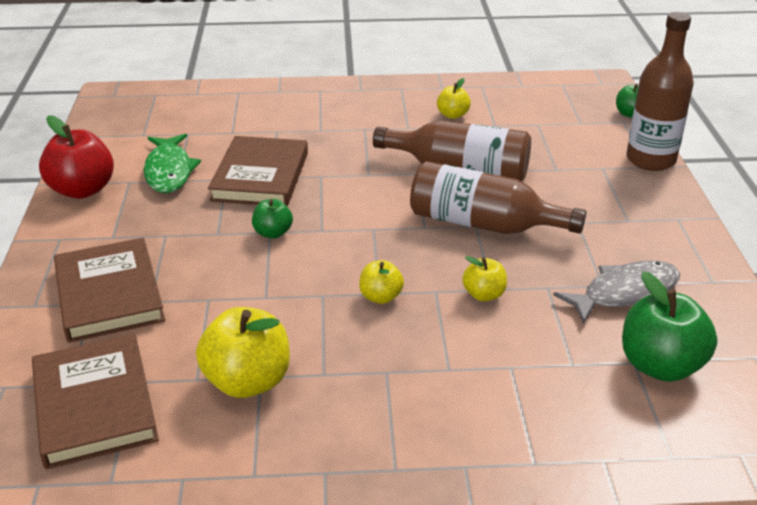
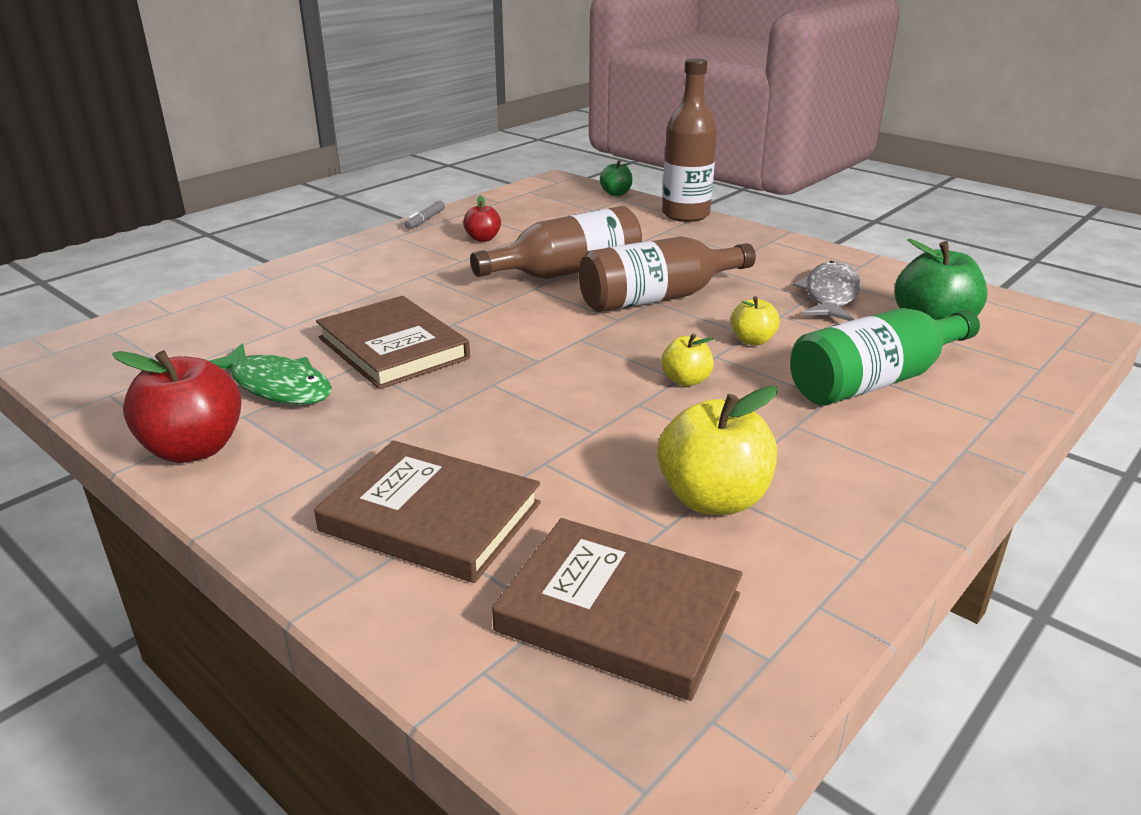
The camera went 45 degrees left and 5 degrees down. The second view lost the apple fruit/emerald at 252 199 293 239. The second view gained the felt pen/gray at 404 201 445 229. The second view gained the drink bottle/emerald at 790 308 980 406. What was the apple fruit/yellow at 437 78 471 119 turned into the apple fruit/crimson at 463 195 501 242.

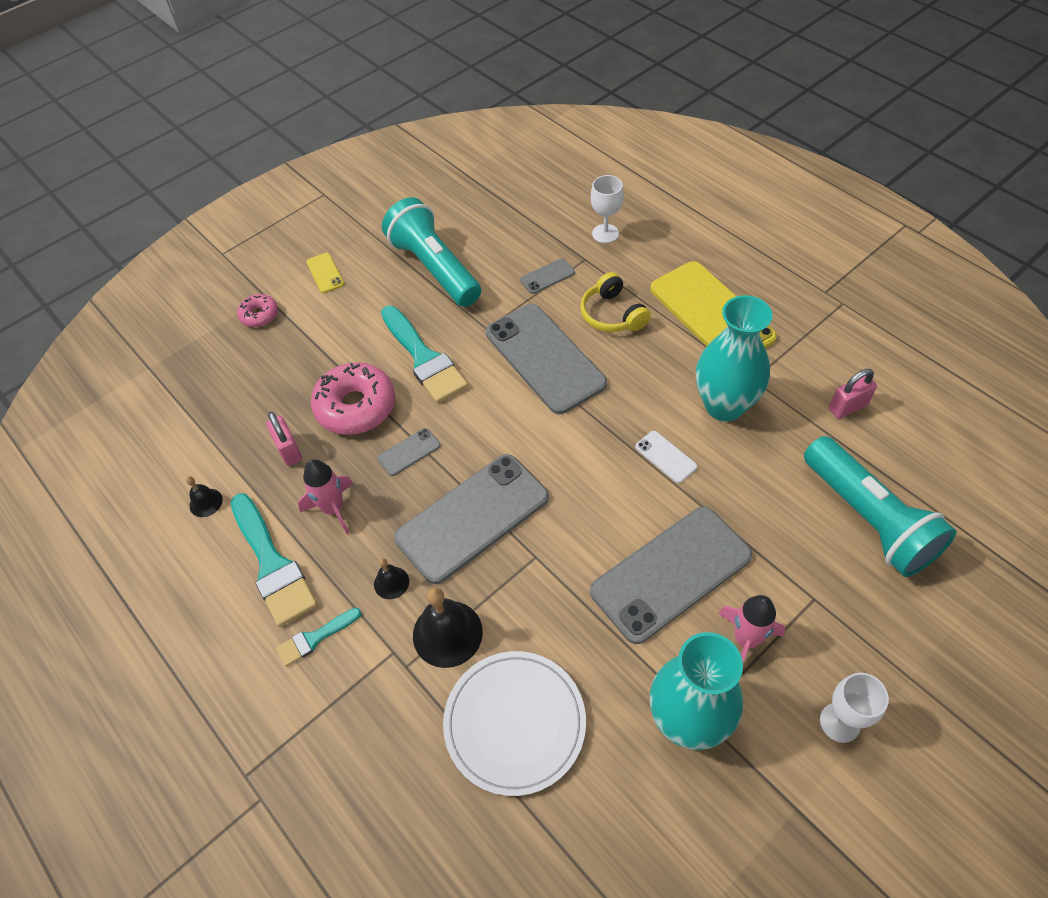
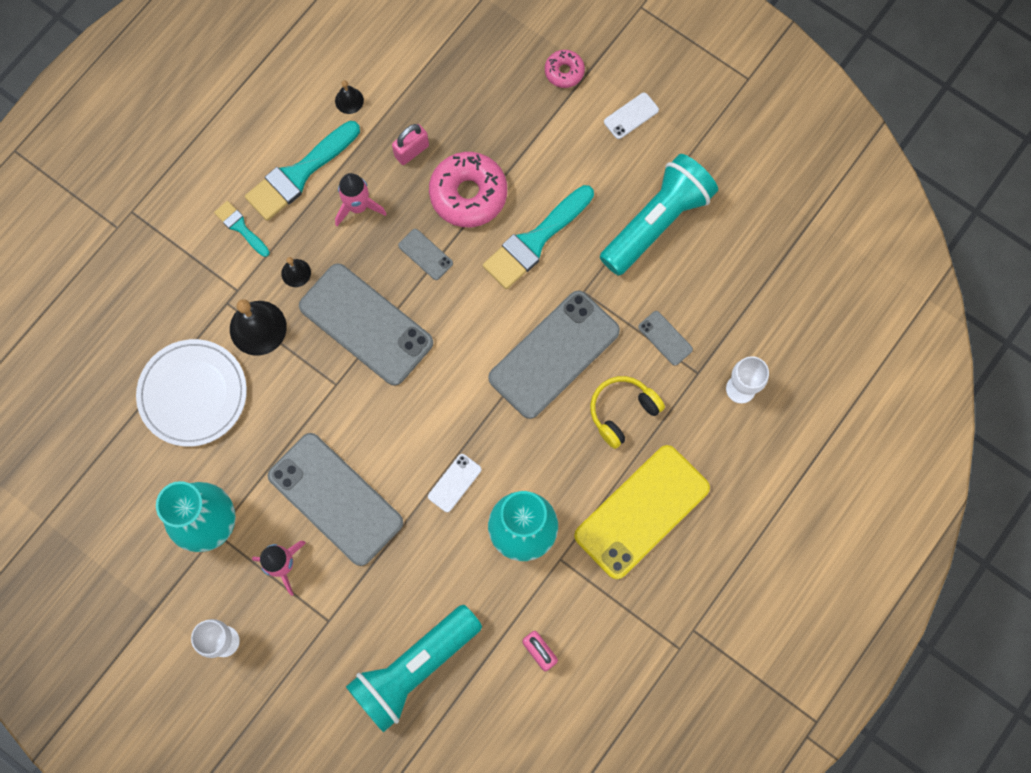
The camera went 75 degrees right and 20 degrees up. What was the smartphone/yellow at 306 253 344 293 turned into the smartphone/white at 604 93 659 139.

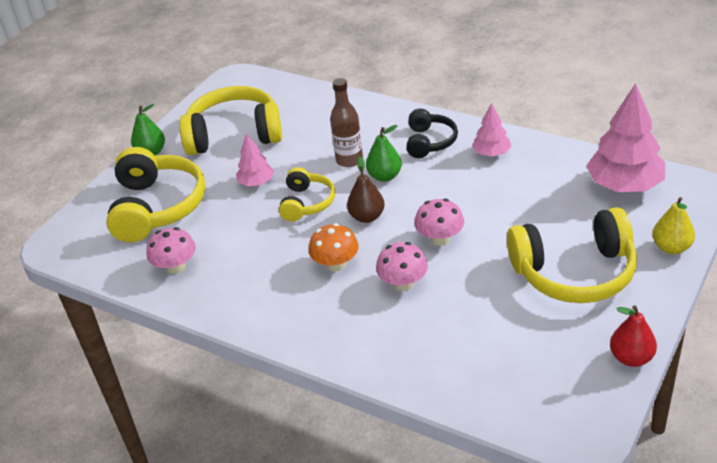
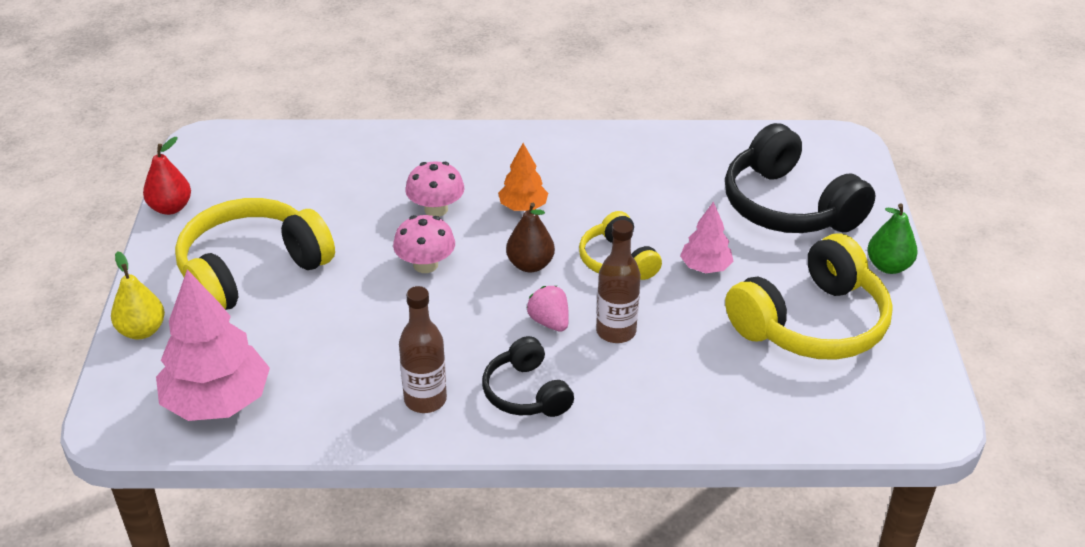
The camera went 145 degrees right and 0 degrees up. The second view lost the toadstool/pink at 146 227 196 274. Where the toadstool/orange-coloured stood at 309 223 359 272, the fir tree/orange-coloured came to stand at 498 143 548 211. Where the pear fruit/emerald stood at 366 125 402 182, the toy strawberry/pink came to stand at 527 286 569 332. Where the fir tree/pink stood at 472 103 511 157, the drink bottle/dark brown came to stand at 399 286 447 413. What was the headphones/yellow at 106 147 206 242 turned into the headphones/black at 725 123 876 233.

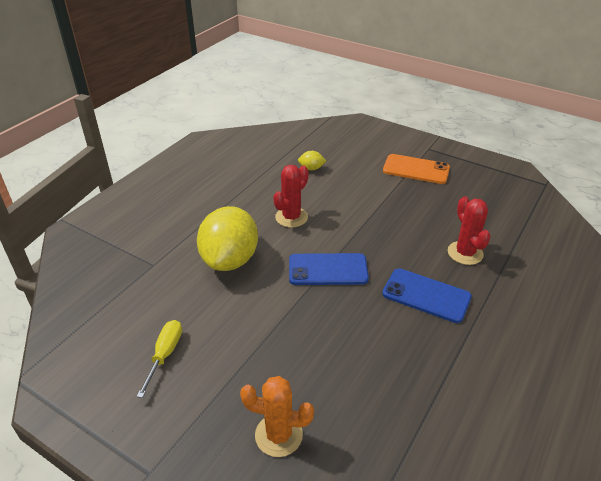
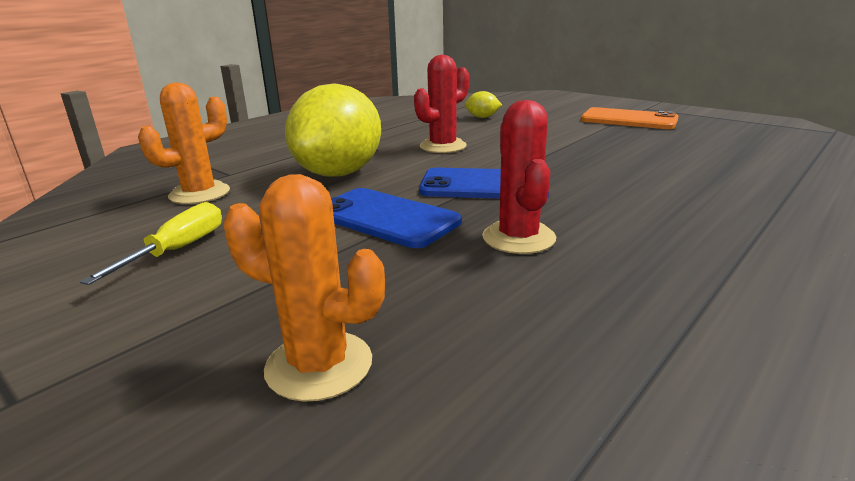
The camera went 10 degrees right and 15 degrees down. The second view gained the prickly plant/orange-coloured at 138 82 230 204. The smartphone/blue ended up elsewhere, having gone from 382 268 472 323 to 331 188 462 248. The prickly plant/crimson ended up elsewhere, having gone from 448 196 491 265 to 482 100 556 254.

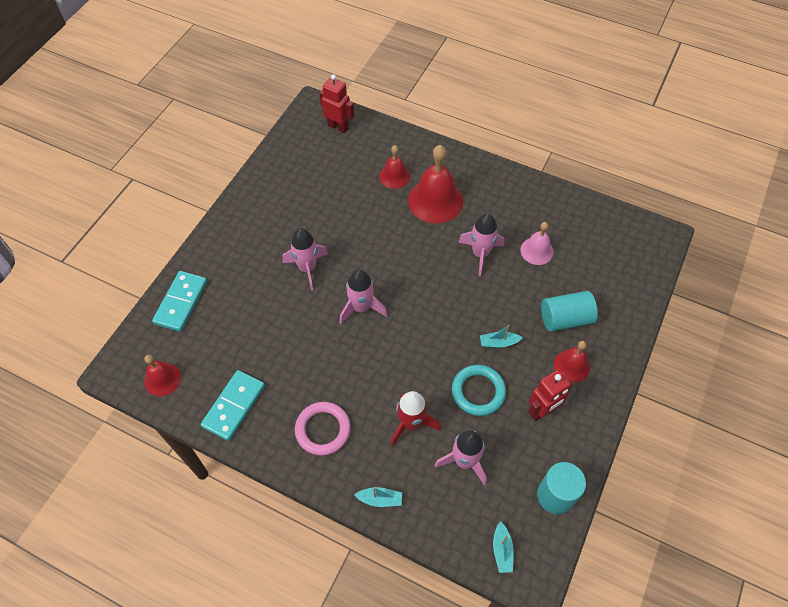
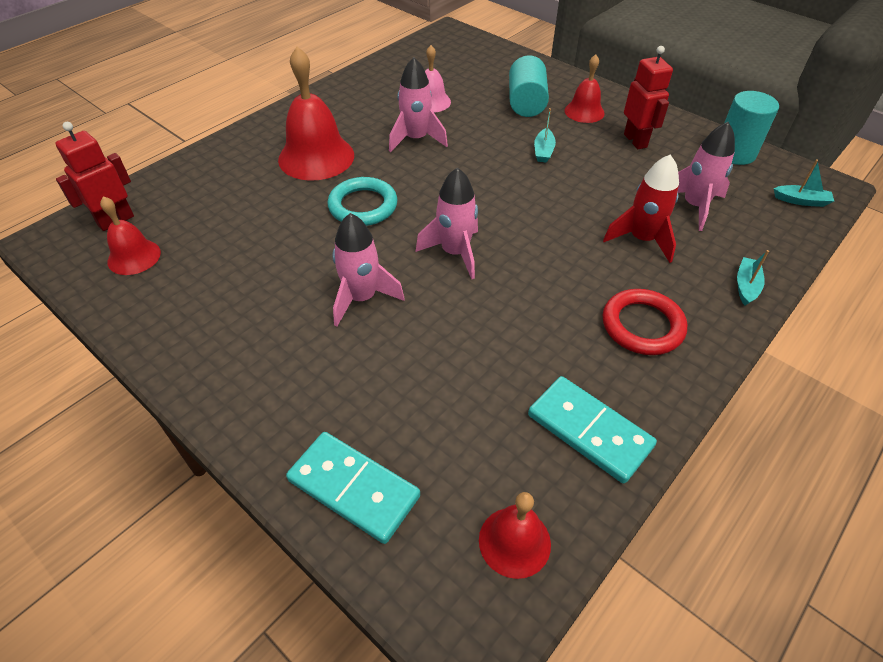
The camera went 75 degrees left and 10 degrees down. The bell/crimson ended up elsewhere, having gone from 379 145 410 189 to 100 196 161 275. The hoop/turquoise ended up elsewhere, having gone from 452 365 506 416 to 327 177 397 226. What was the hoop/pink at 295 402 351 456 turned into the hoop/crimson at 603 289 687 355.

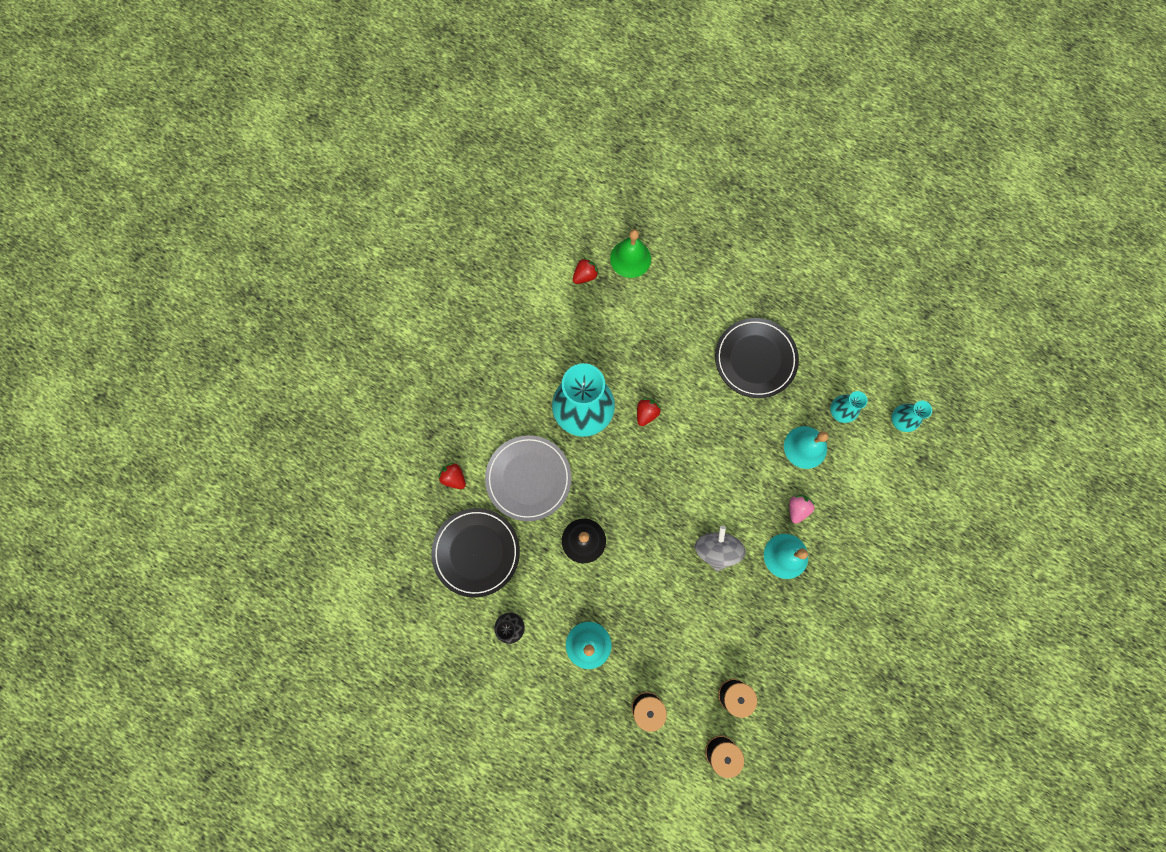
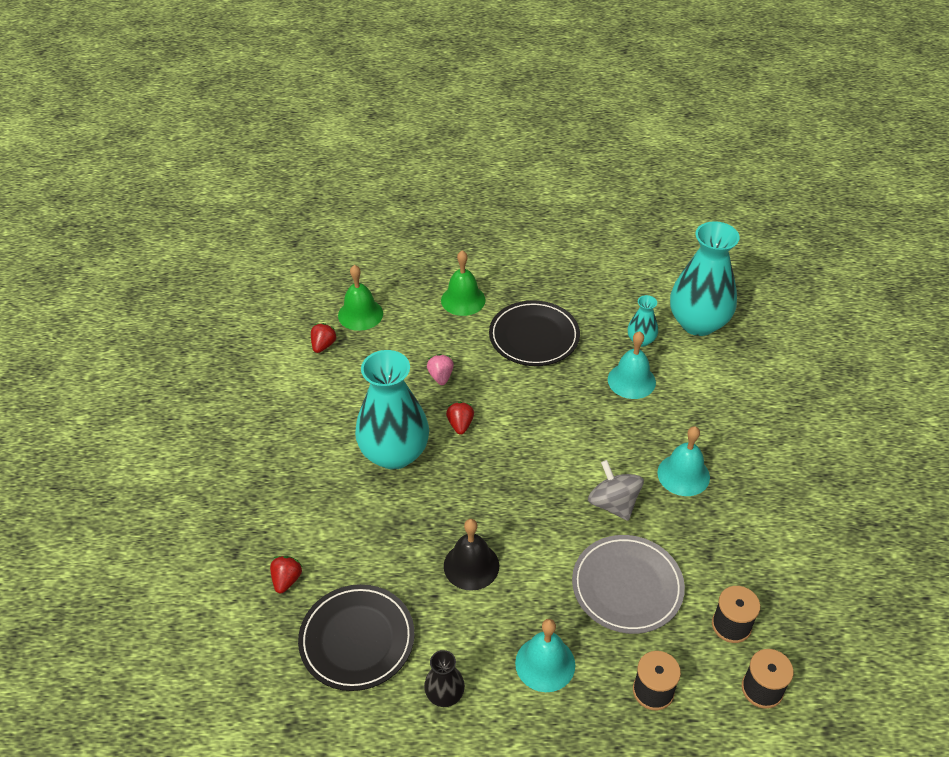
The camera went 30 degrees left and 30 degrees down. The second view gained the bell/emerald at 441 250 486 316. The dinner plate/gray ended up elsewhere, having gone from 485 435 572 521 to 572 535 685 634. The toy strawberry/pink ended up elsewhere, having gone from 789 495 815 524 to 427 354 454 385. The toy strawberry/crimson at 438 463 466 489 ended up facing another way, 90 degrees clockwise from before. The size of the flower vase/turquoise at 891 401 932 432 changed by a factor of 2.16.

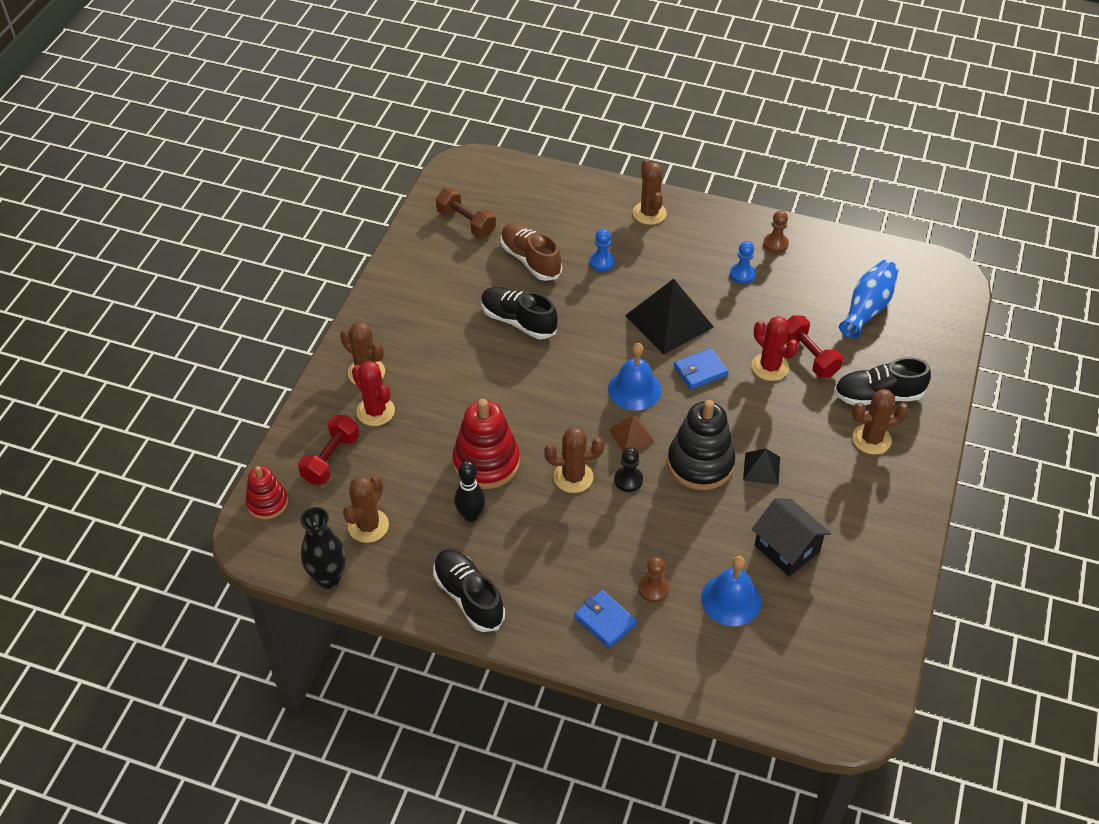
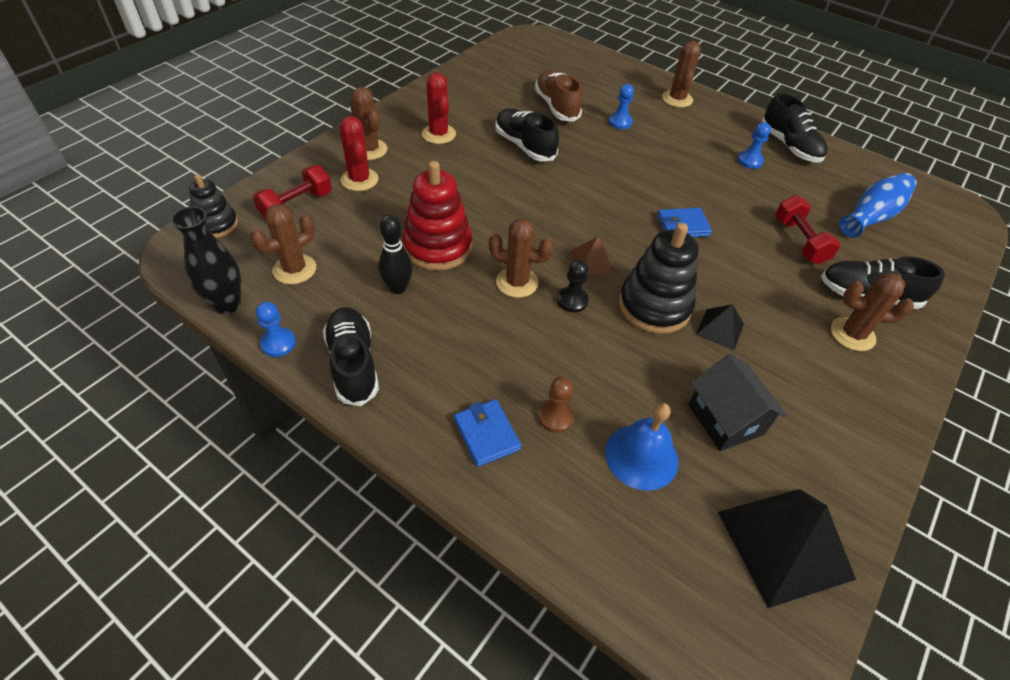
The camera went 15 degrees right and 0 degrees up. The second view lost the dumbbell/dark brown at 436 188 496 238. The second view lost the bell/blue at 608 343 662 410. The second view gained the game pawn/blue at 256 302 296 357. The pyramid/black ended up elsewhere, having gone from 625 279 714 354 to 718 489 856 608. The prickly plant/crimson ended up elsewhere, having gone from 752 316 799 381 to 422 72 456 144. Where the game pawn/dark brown stood at 763 211 789 253, the shoe/black came to stand at 761 93 828 163. What was the stacking rings/crimson at 246 466 288 520 turned into the stacking rings/black at 189 174 238 238.

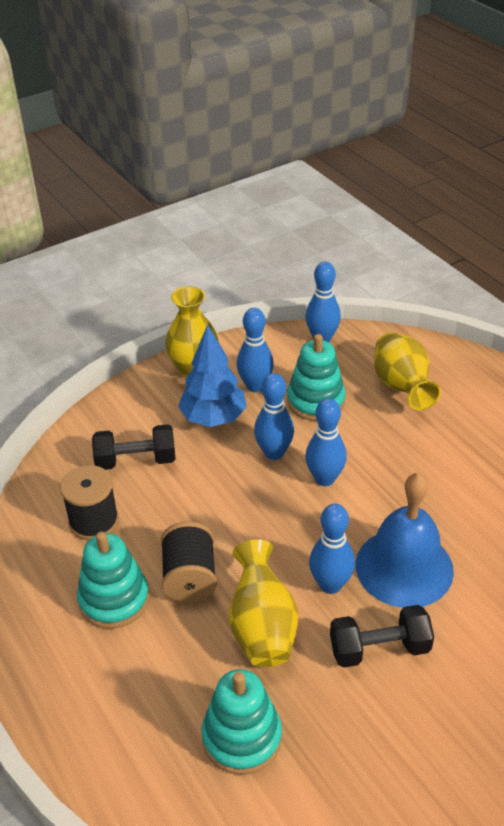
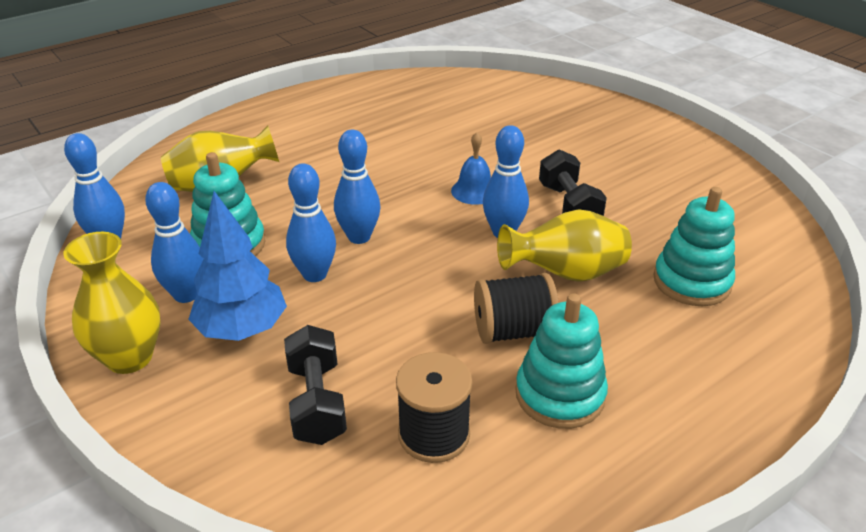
The camera went 95 degrees left and 5 degrees down. The size of the bell/blue at 356 473 454 608 changed by a factor of 0.51.

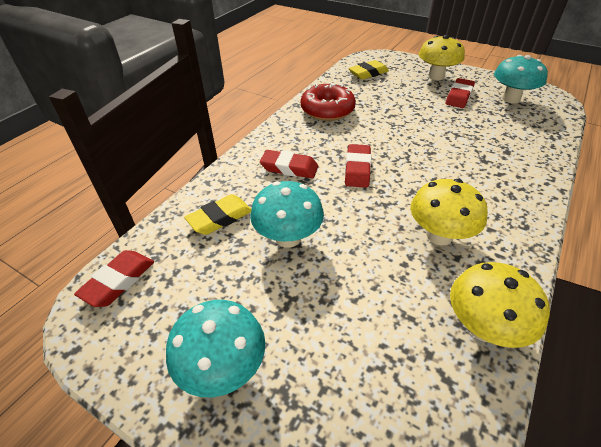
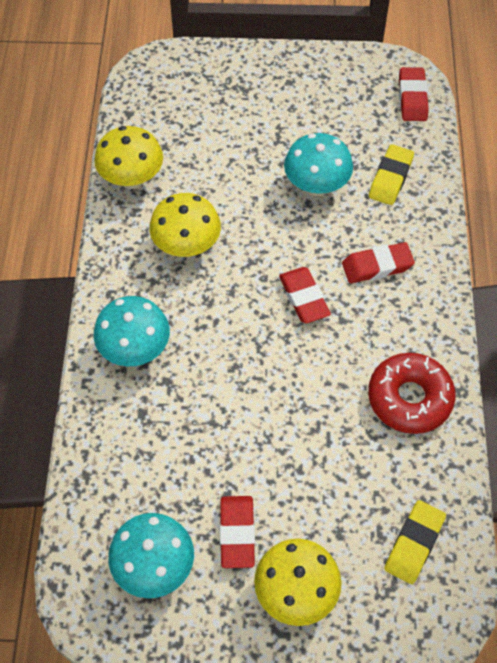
The camera went 150 degrees right and 15 degrees up. The toadstool/turquoise ended up elsewhere, having gone from 166 300 265 397 to 94 296 170 366.

